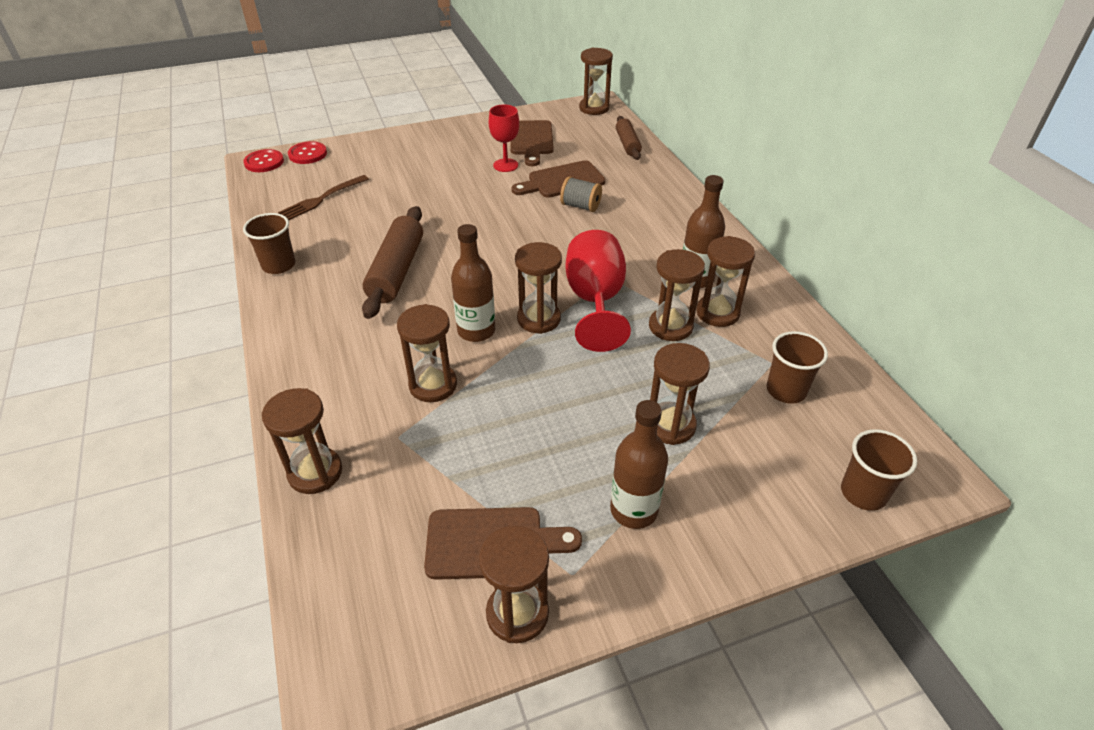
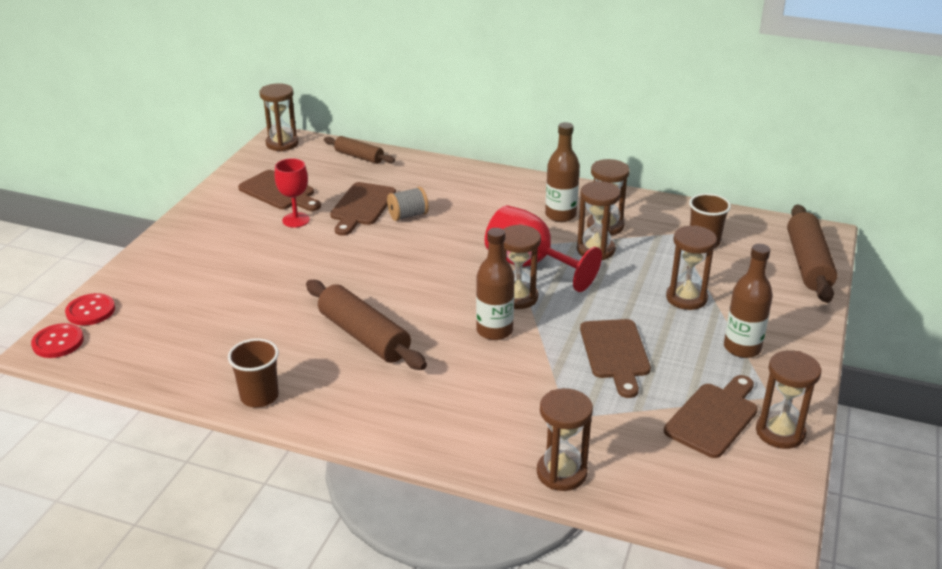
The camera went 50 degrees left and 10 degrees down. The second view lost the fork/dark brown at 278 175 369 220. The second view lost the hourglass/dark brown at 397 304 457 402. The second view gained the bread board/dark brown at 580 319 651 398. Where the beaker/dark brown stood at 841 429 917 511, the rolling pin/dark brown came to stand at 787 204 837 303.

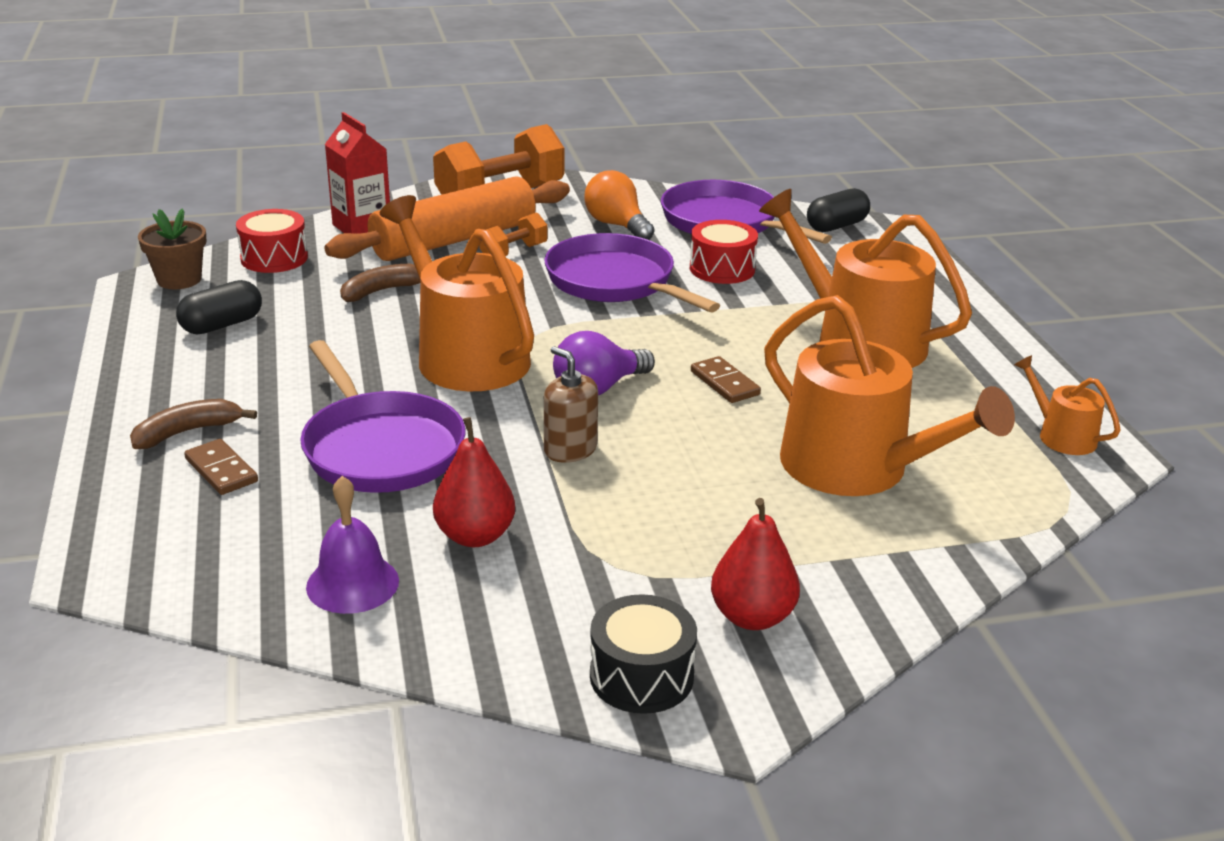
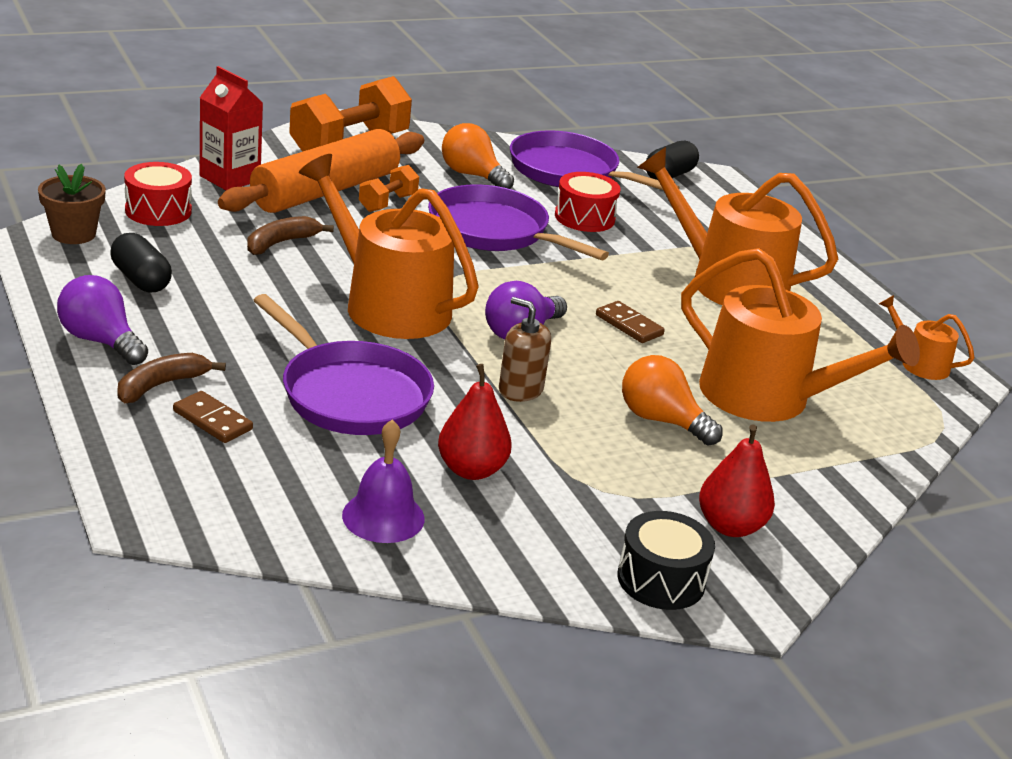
The camera went 15 degrees left and 0 degrees up. The second view gained the light bulb/violet at 57 275 148 365. The second view gained the light bulb/orange-coloured at 622 355 723 446. The pill shape/black at 176 280 262 335 ended up facing another way, 75 degrees counterclockwise from before.

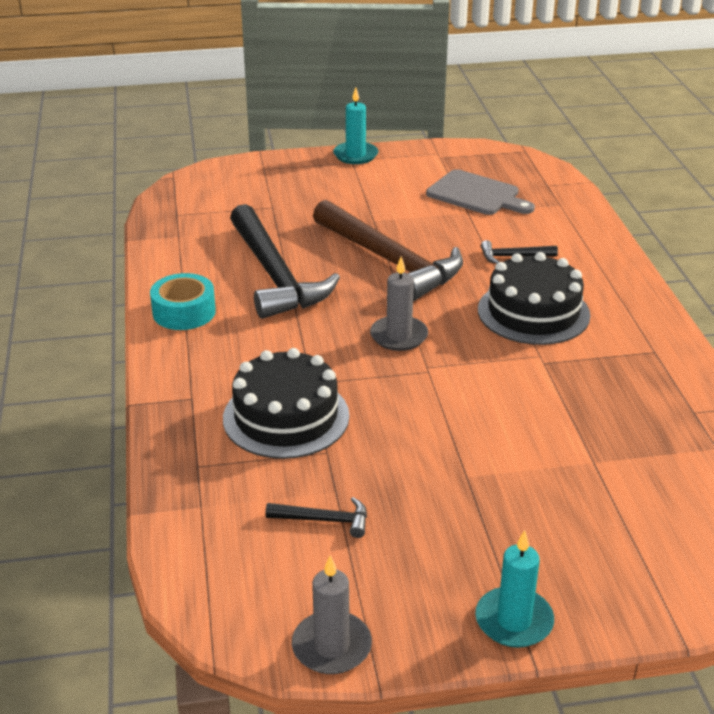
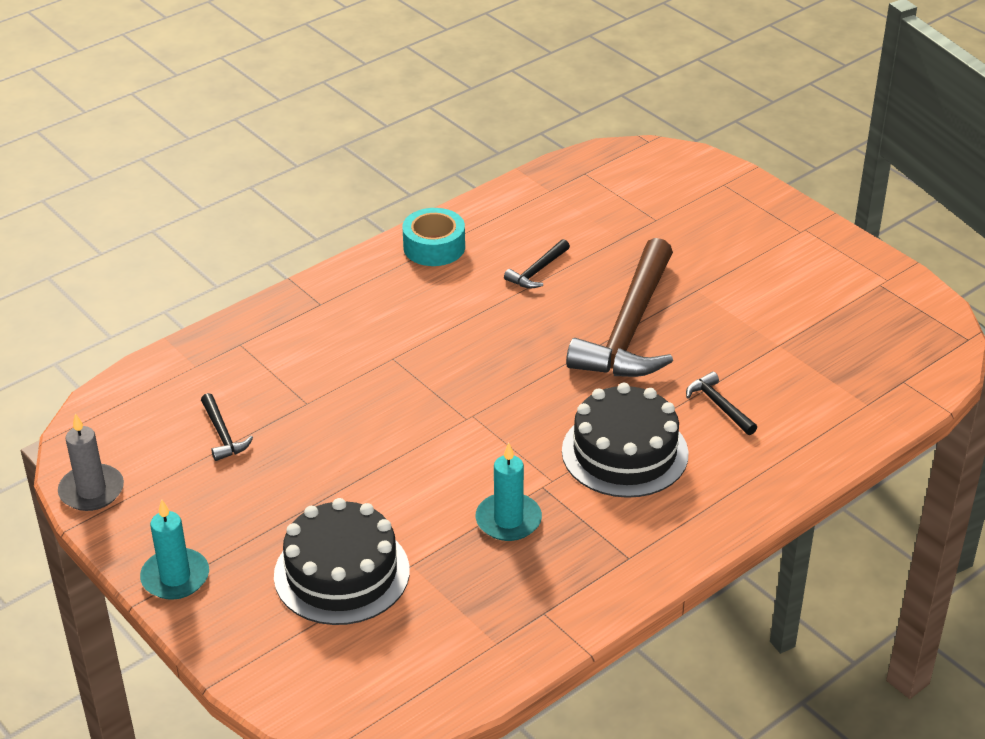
The camera went 60 degrees right and 5 degrees up. The second view lost the candle/gray at 370 256 428 351. The second view lost the bread board/gray at 426 169 535 215. The layer cake/black ended up elsewhere, having gone from 223 348 349 459 to 274 498 410 625. The candle/turquoise ended up elsewhere, having gone from 333 87 378 164 to 476 443 542 541. The size of the carpenter's hammer/black at 230 204 340 319 changed by a factor of 0.41.

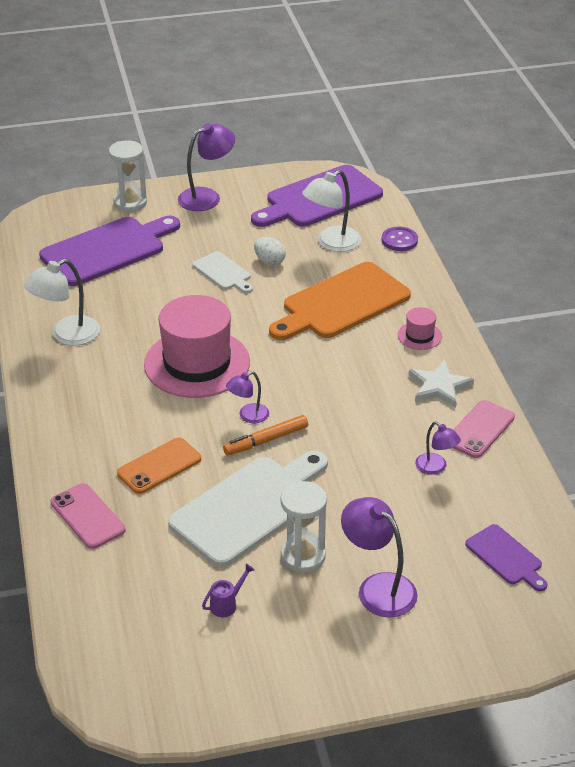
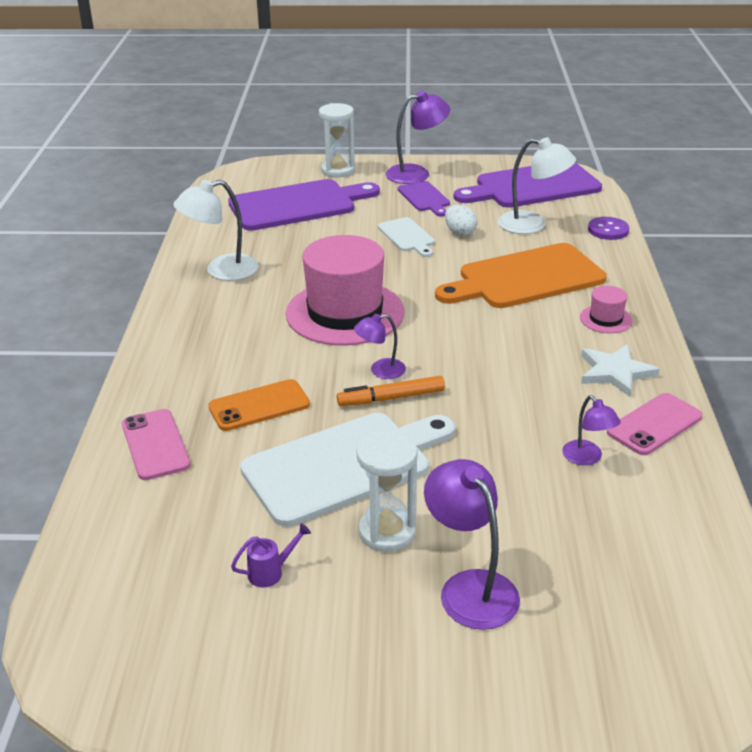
The camera went 15 degrees right and 5 degrees down. The bread board/violet ended up elsewhere, having gone from 465 524 548 591 to 398 181 450 216. The desk lamp/white at 302 170 361 252 ended up facing another way, 135 degrees counterclockwise from before.

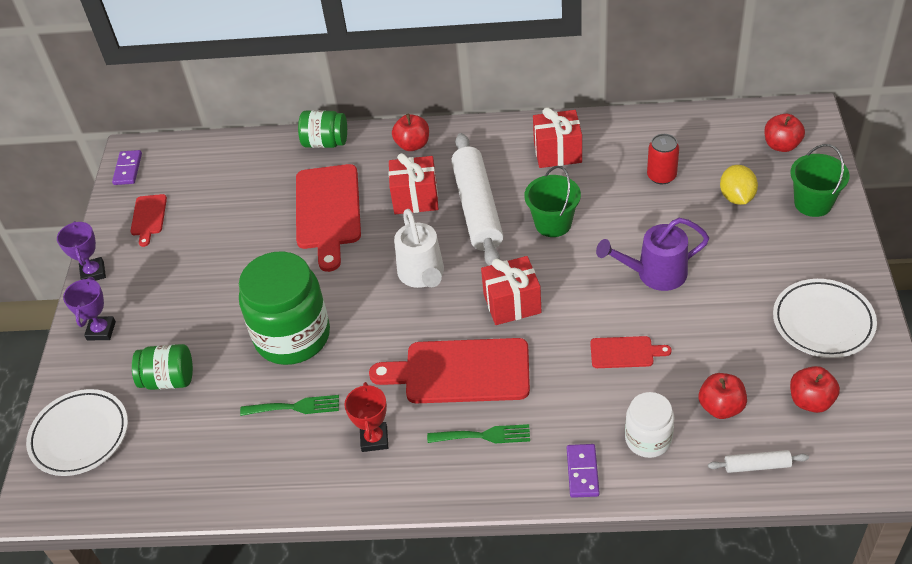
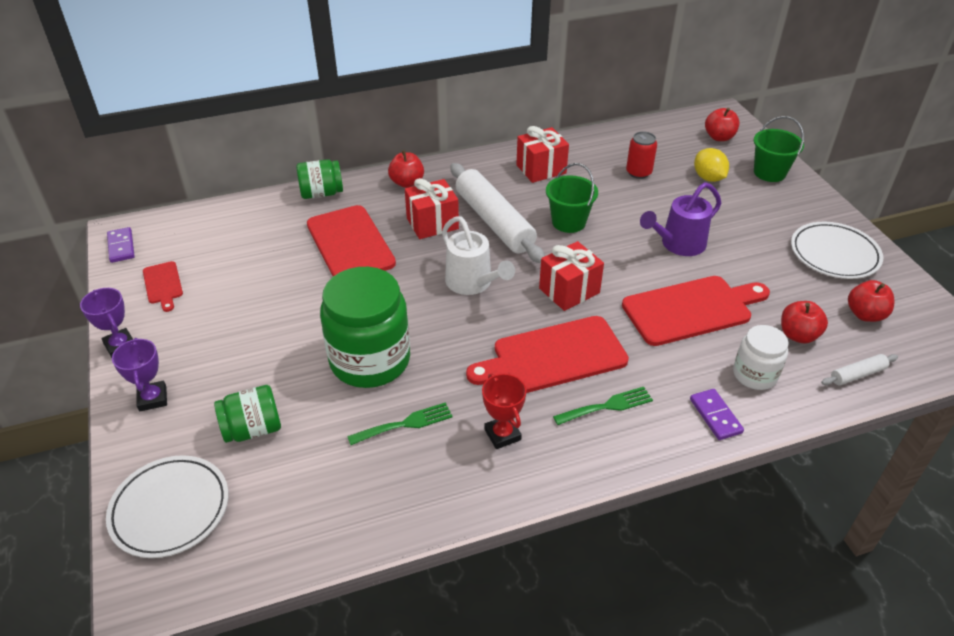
The camera went 25 degrees left and 5 degrees down. The size of the bread board/crimson at 590 336 672 368 changed by a factor of 2.01.

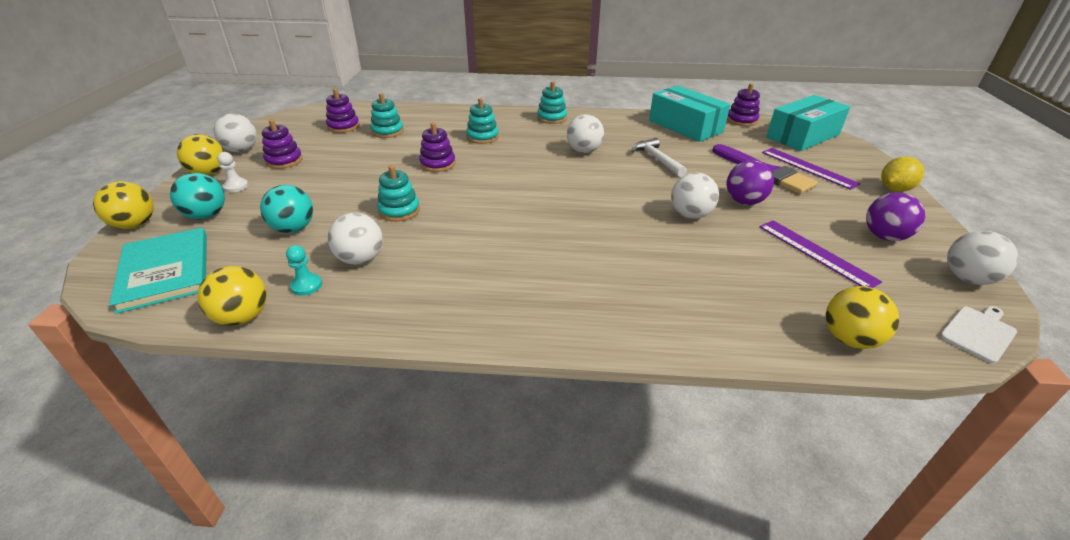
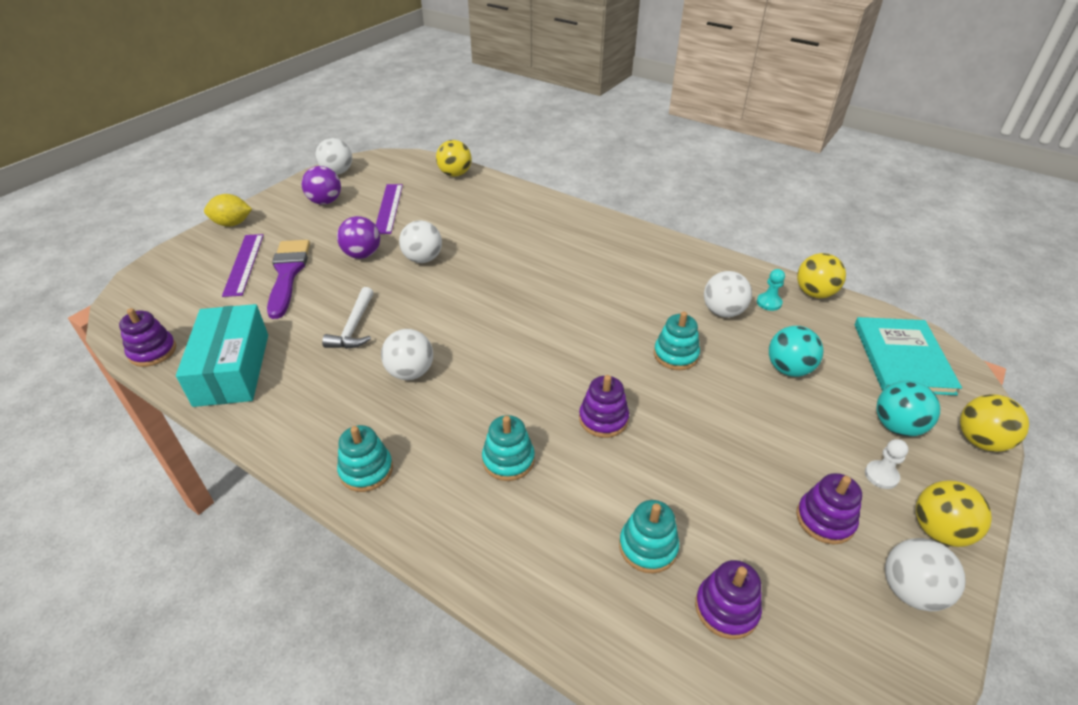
The camera went 150 degrees left and 5 degrees up. The second view lost the box/turquoise at 766 95 850 151. The second view lost the bread board/white at 940 306 1017 364.

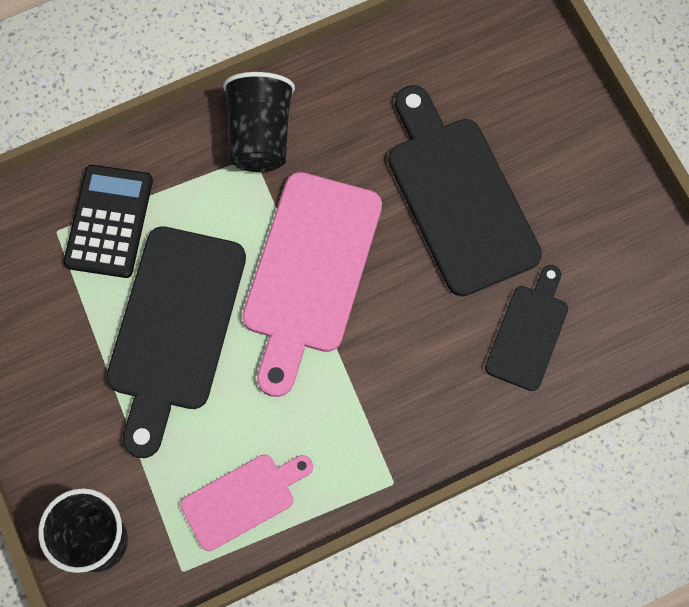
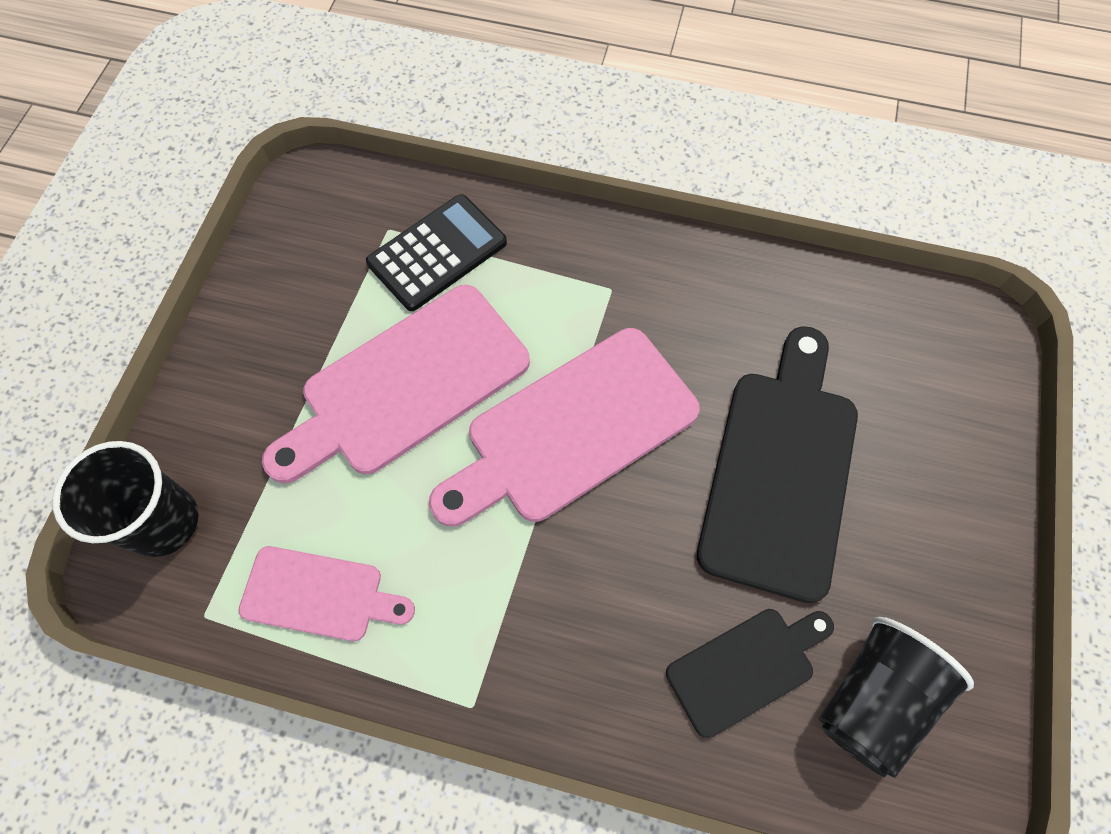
The camera went 40 degrees right and 5 degrees down. The beaker/black ended up elsewhere, having gone from 223 72 295 172 to 819 617 974 778. What was the bread board/black at 106 226 246 458 turned into the bread board/pink at 262 285 530 483.

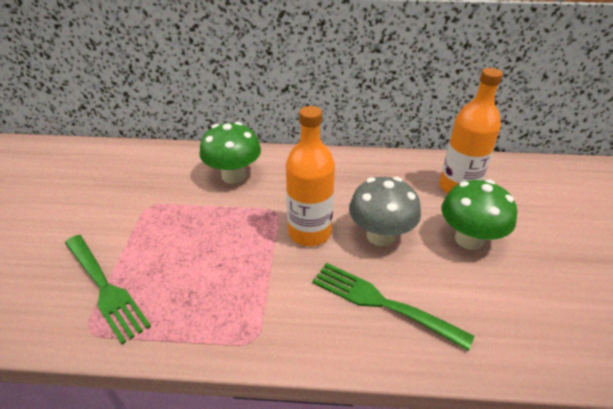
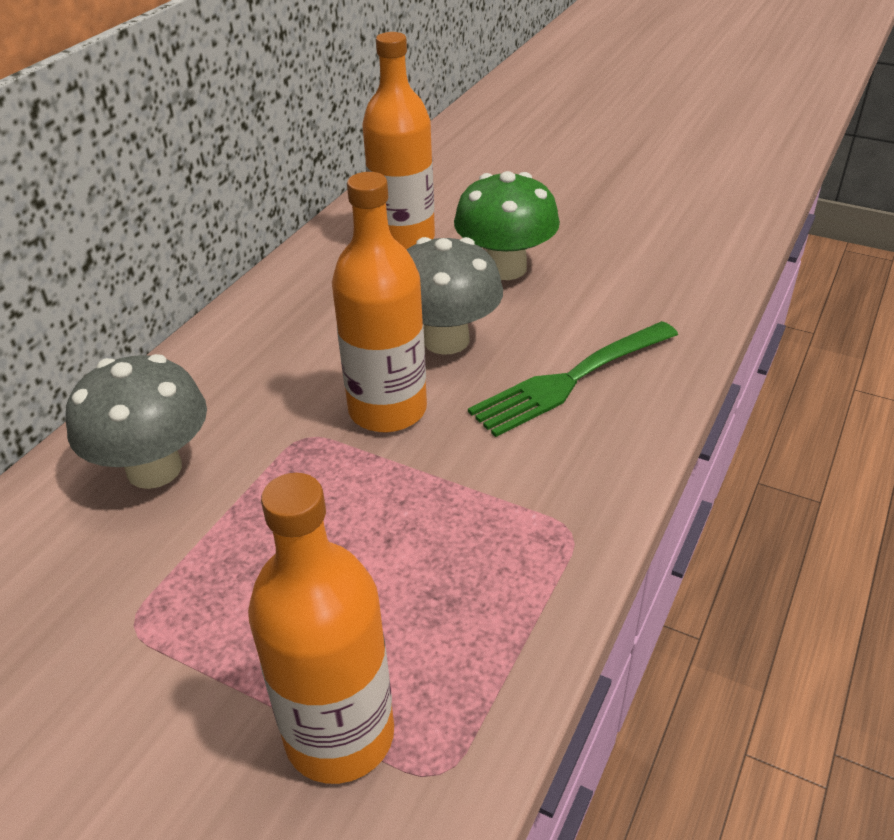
The camera went 65 degrees left and 0 degrees up. Where the fork/emerald stood at 65 235 151 344, the drink bottle/orange-coloured came to stand at 248 473 394 784. What was the toadstool/emerald at 199 122 261 184 turned into the toadstool/gray at 66 354 207 489.

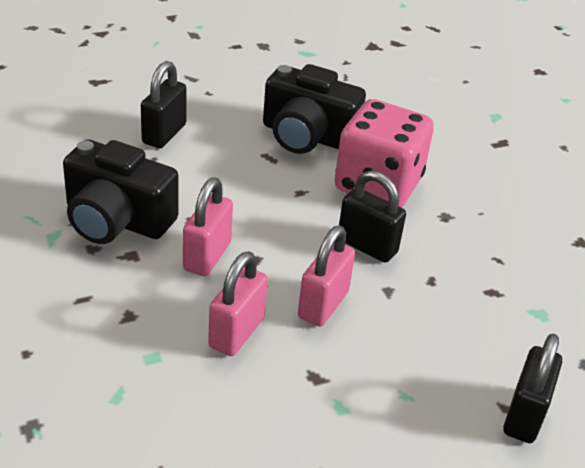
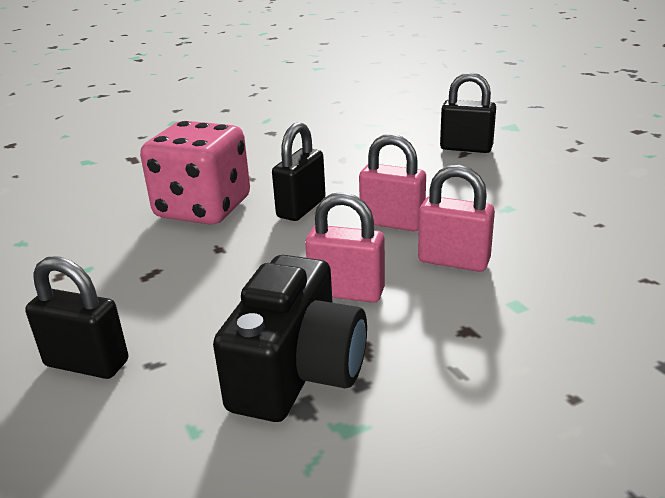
The camera went 90 degrees left and 10 degrees down. The second view lost the compact camera/black at 263 64 366 154.

